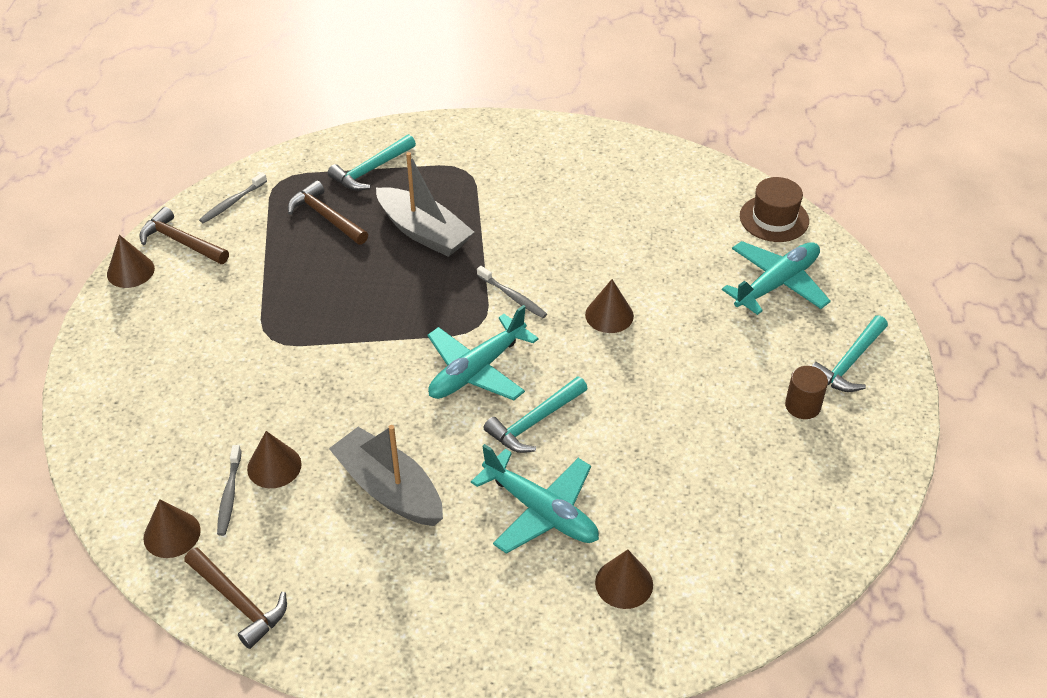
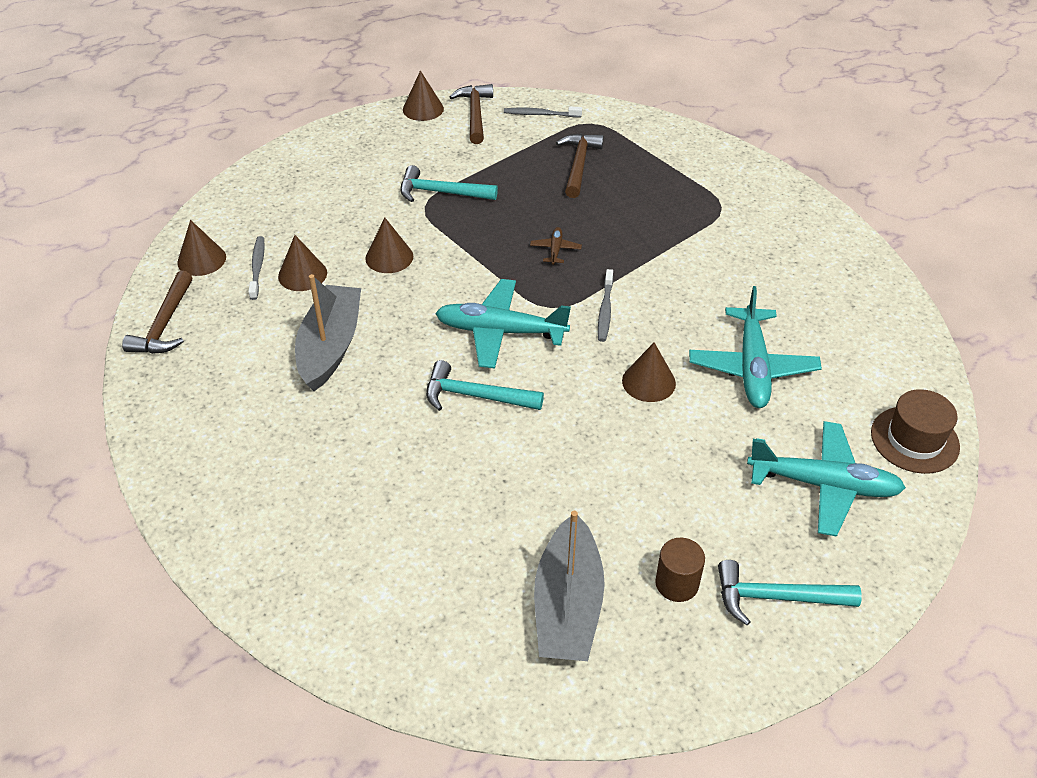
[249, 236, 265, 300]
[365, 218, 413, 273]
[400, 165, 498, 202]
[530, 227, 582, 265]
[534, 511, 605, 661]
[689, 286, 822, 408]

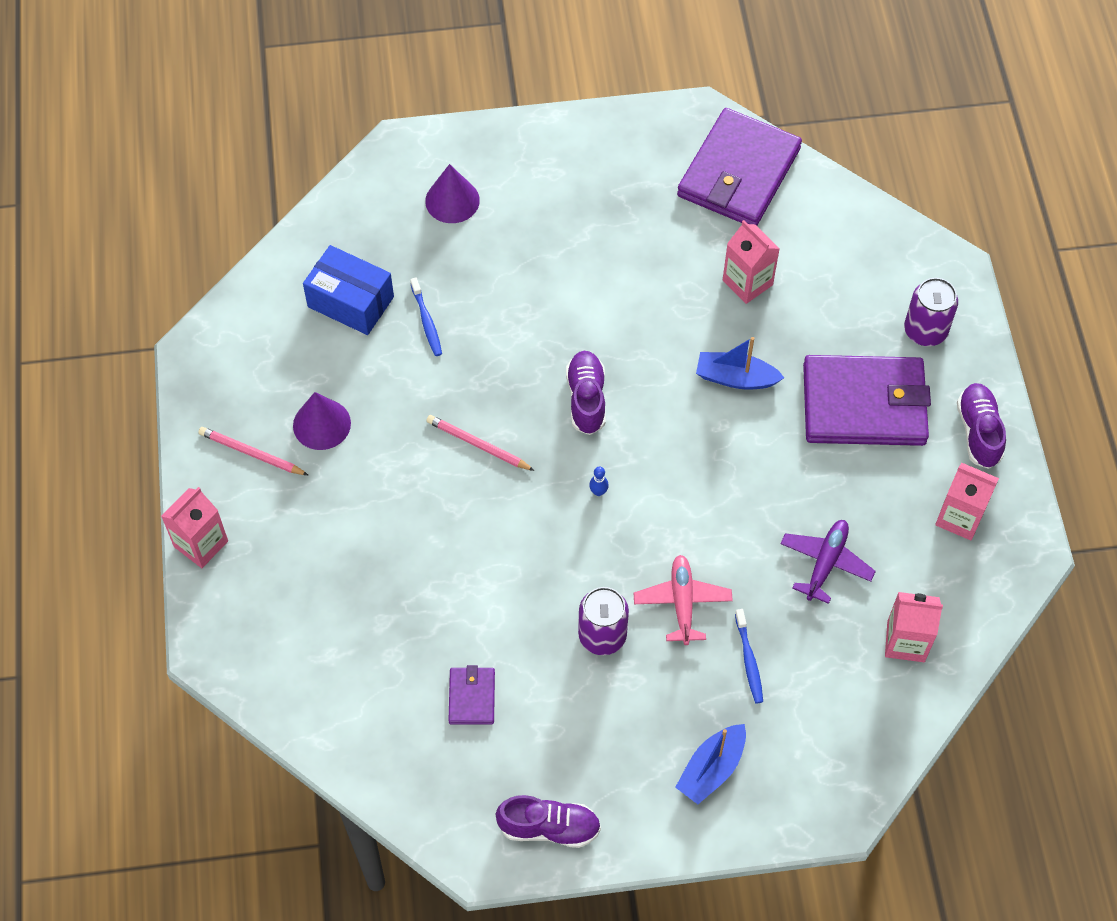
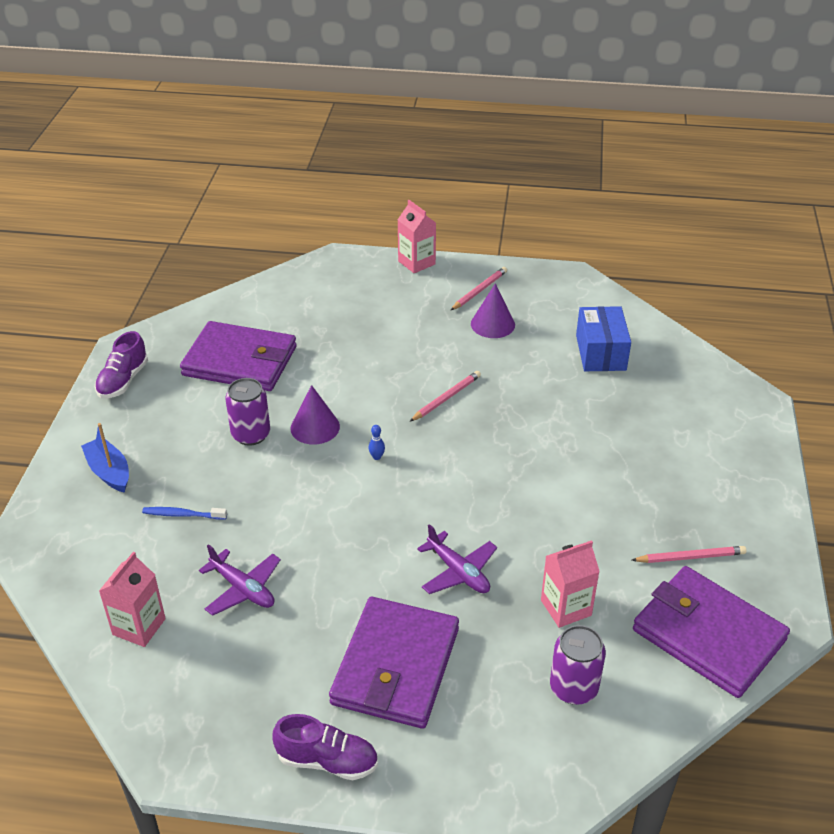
[180, 321, 297, 391]
[290, 385, 340, 445]
[417, 524, 497, 594]
[550, 625, 606, 705]
[576, 306, 631, 371]
[632, 546, 747, 563]
[410, 277, 442, 356] (first image)
[566, 351, 606, 435] (first image)
[634, 555, 733, 645] (first image)
[935, 463, 999, 540] (first image)

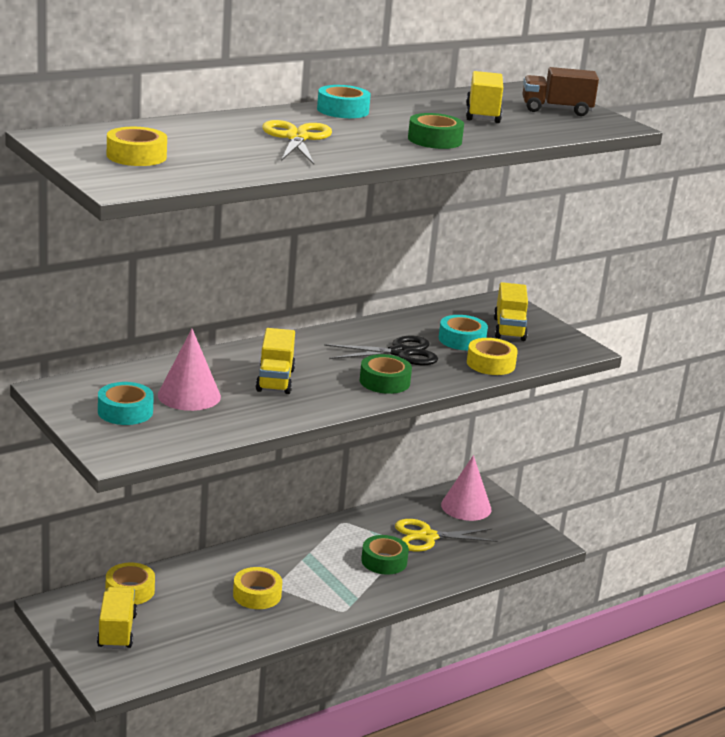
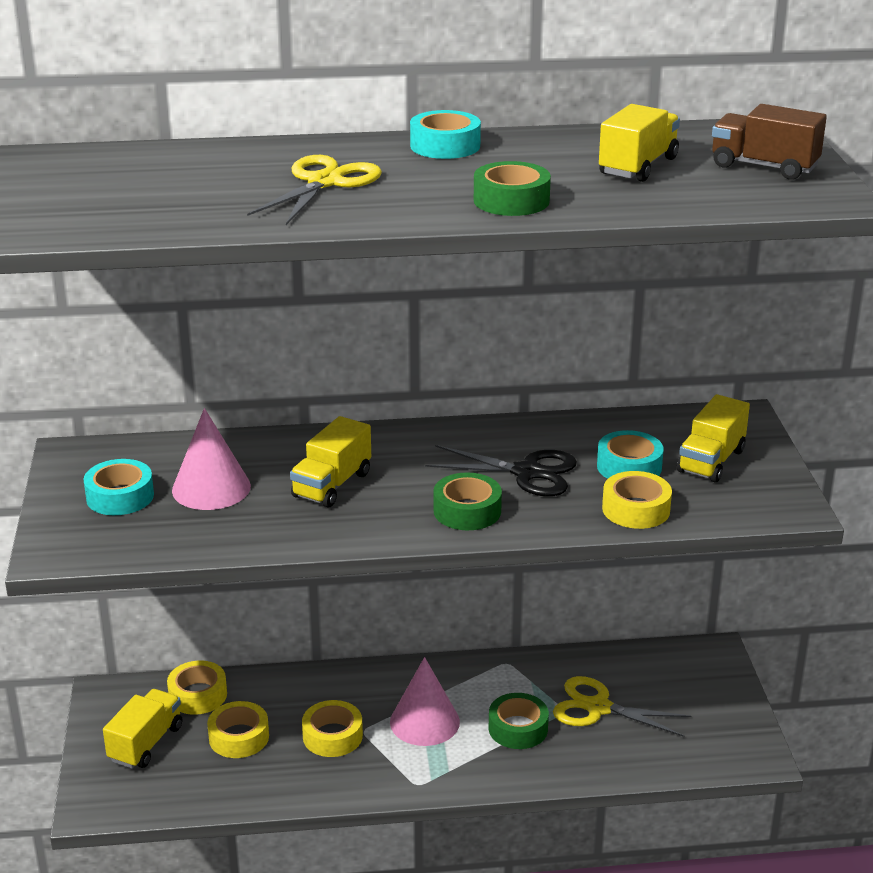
[207, 701, 269, 758]
[390, 657, 460, 746]

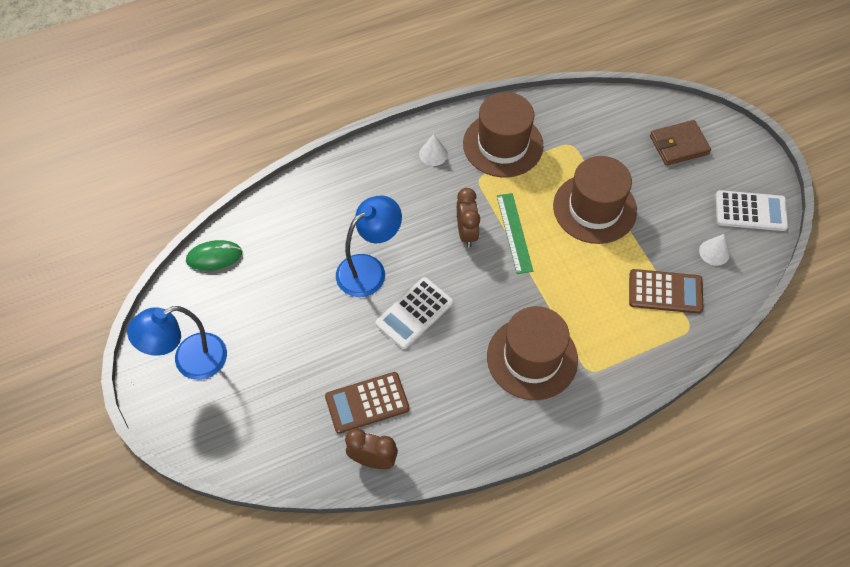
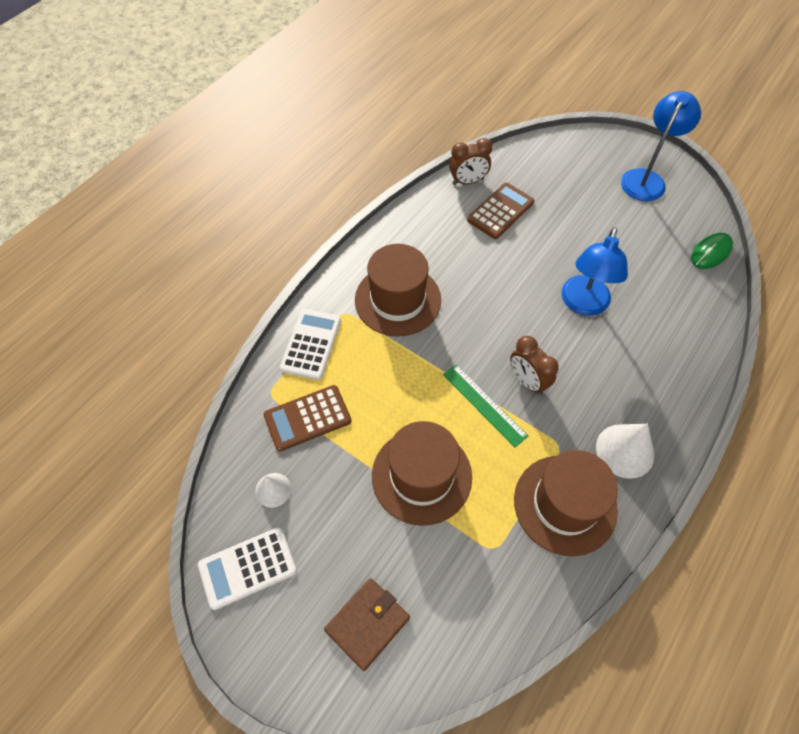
[280, 309, 341, 380]
[596, 424, 654, 479]

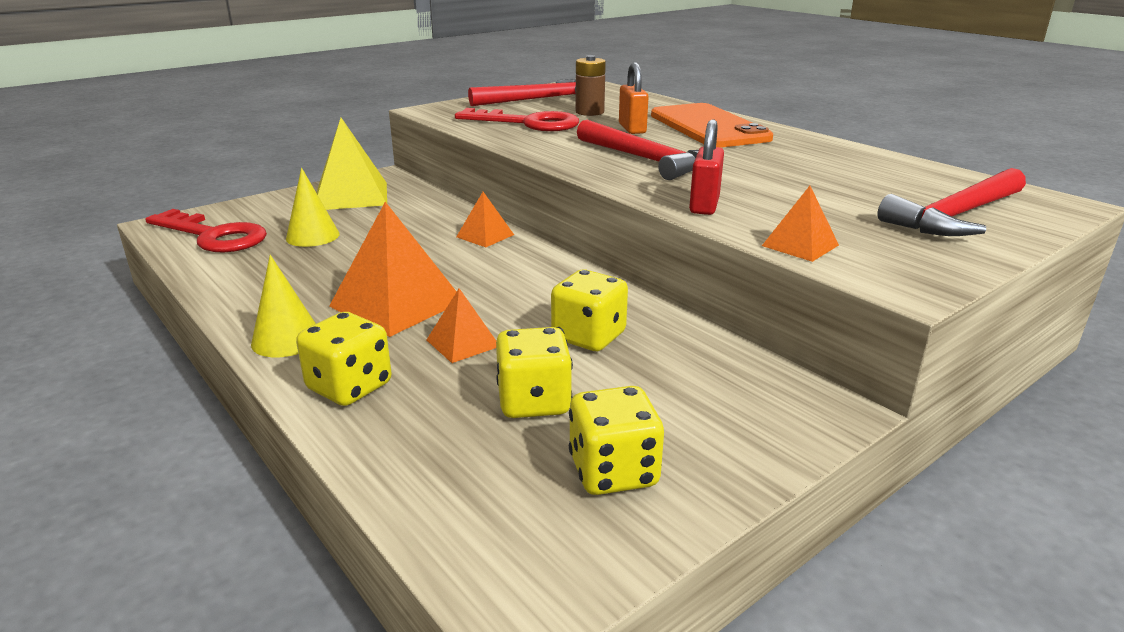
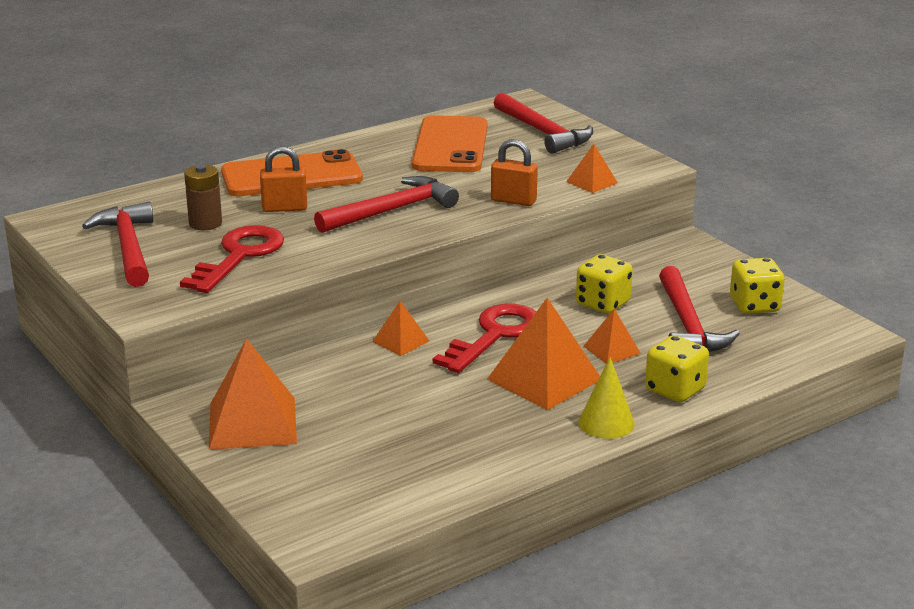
[209, 339, 297, 450]
[412, 115, 488, 172]
[433, 304, 536, 373]
[491, 139, 538, 206]
[659, 266, 740, 352]
[286, 168, 340, 247] (first image)

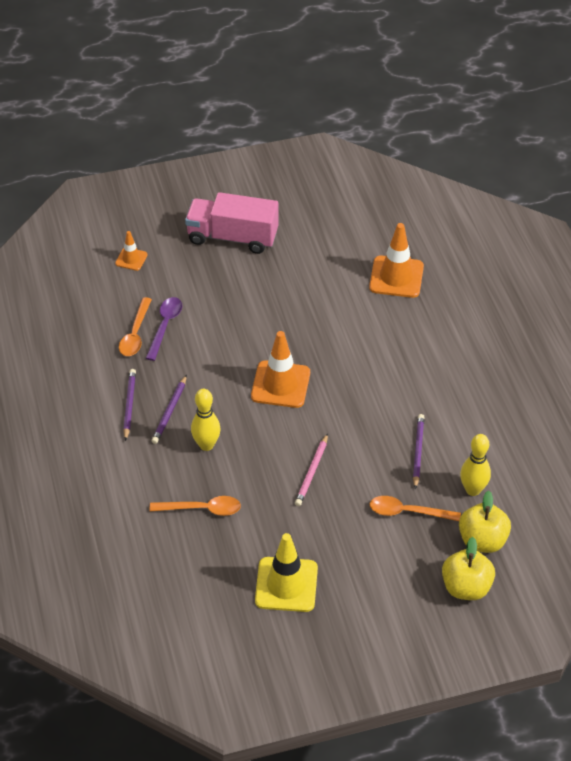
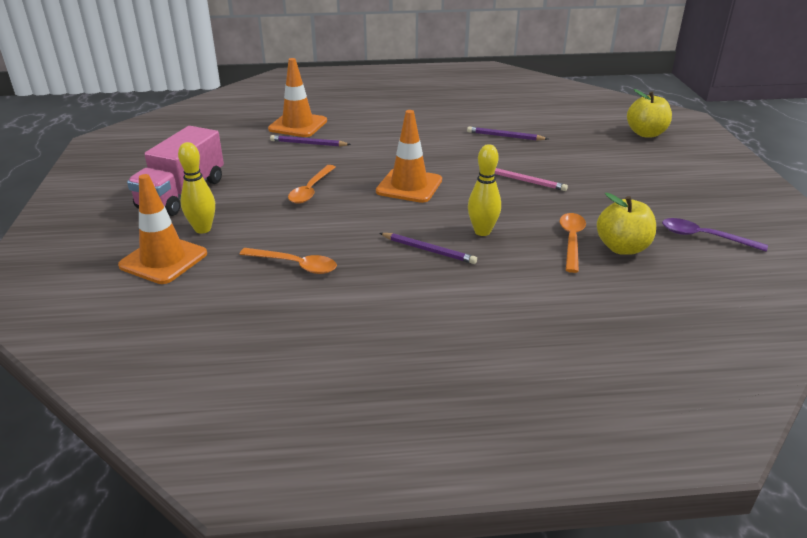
[118, 174, 207, 284]
[178, 142, 215, 233]
[270, 135, 351, 147]
[288, 165, 336, 203]
[597, 193, 656, 255]
[662, 218, 768, 252]
[255, 533, 318, 612] (first image)

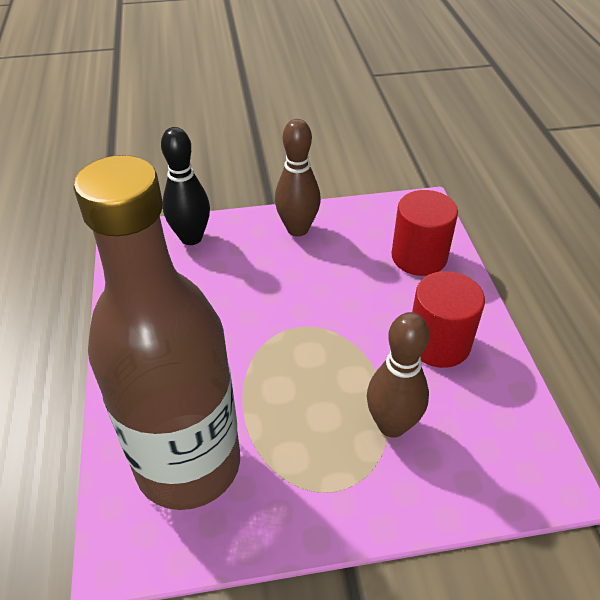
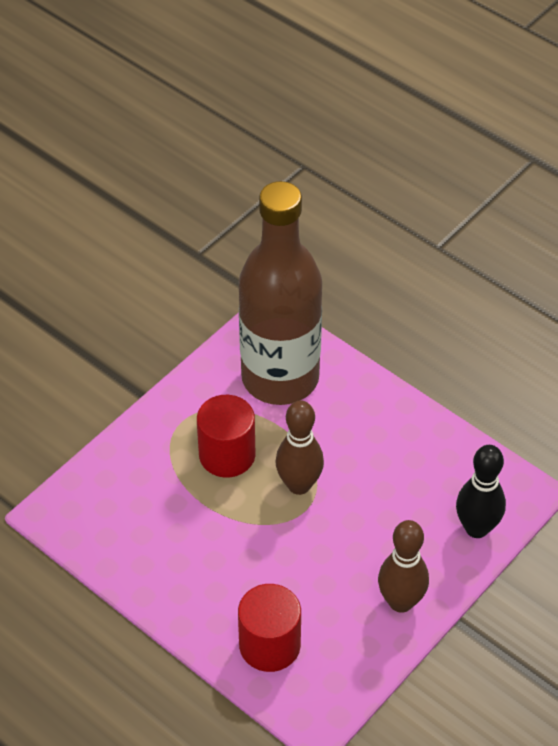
[197, 395, 256, 478]
[275, 400, 324, 495]

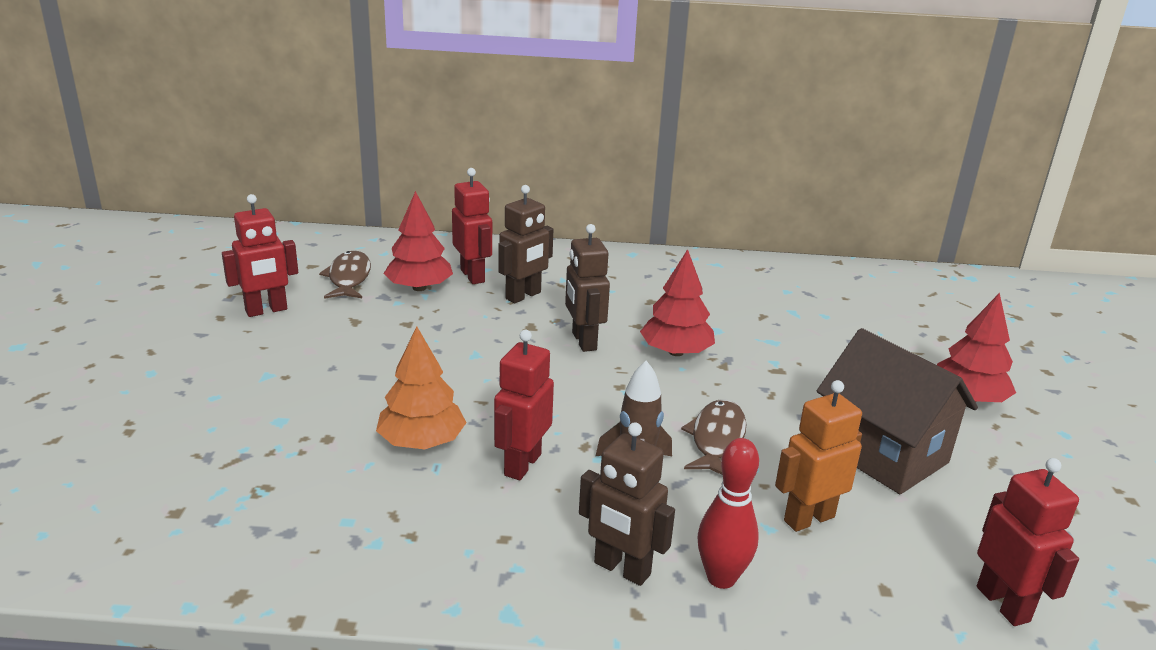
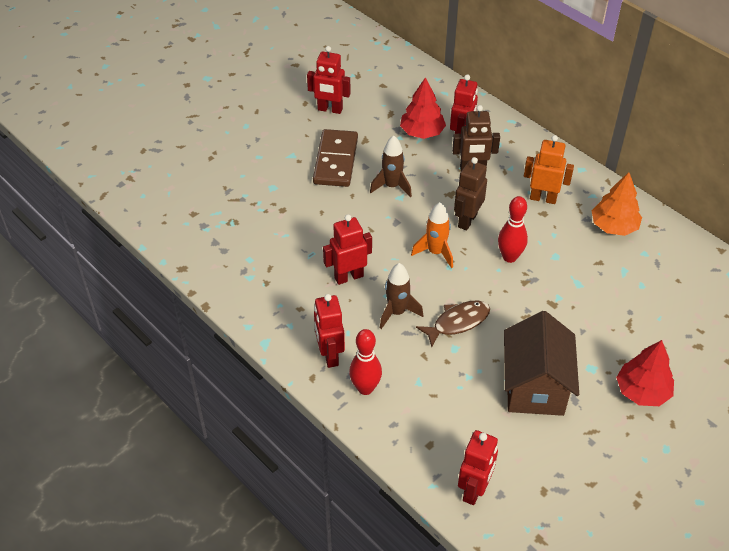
[313, 129, 358, 187]
[314, 294, 345, 368]
[370, 135, 412, 198]
[411, 202, 453, 268]
[498, 196, 528, 263]
[524, 135, 574, 204]
[592, 172, 642, 236]
[319, 250, 371, 299] (first image)

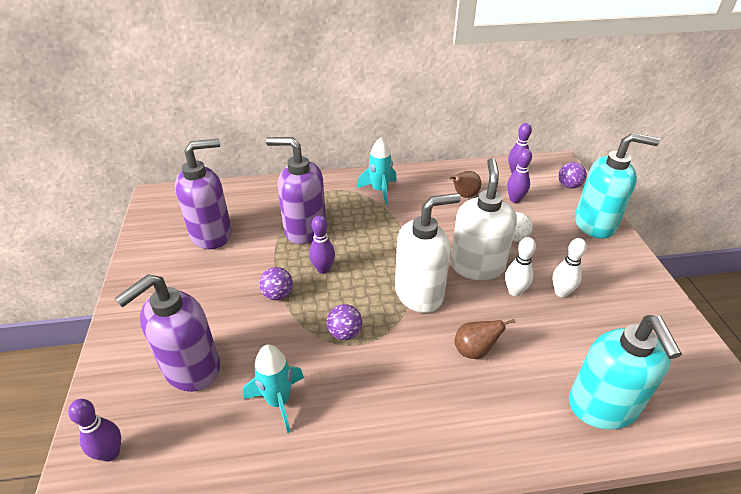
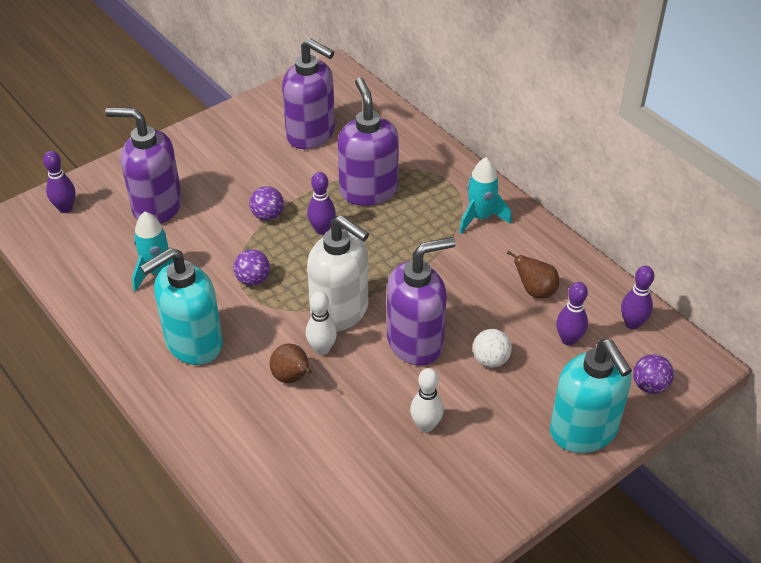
[140, 248, 223, 365]
[306, 291, 337, 355]
[387, 237, 456, 365]

